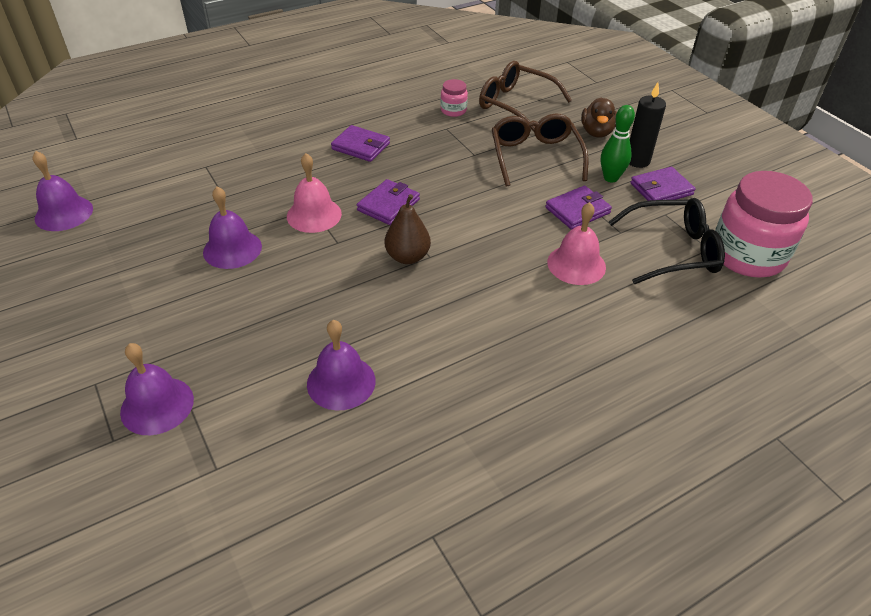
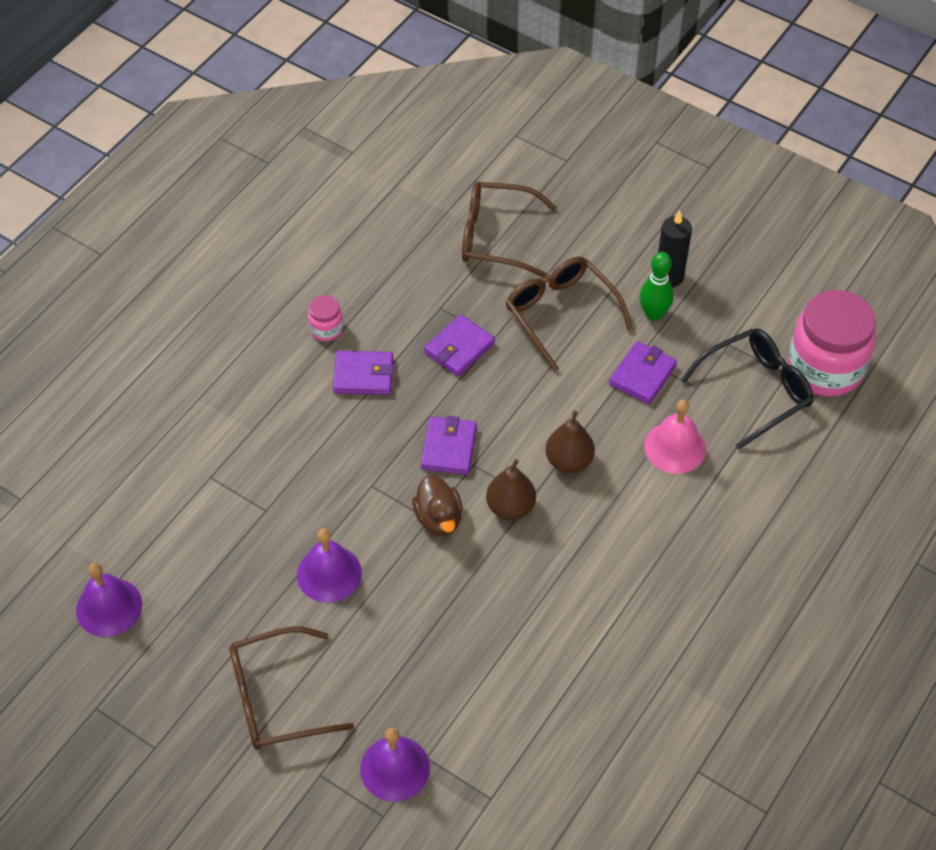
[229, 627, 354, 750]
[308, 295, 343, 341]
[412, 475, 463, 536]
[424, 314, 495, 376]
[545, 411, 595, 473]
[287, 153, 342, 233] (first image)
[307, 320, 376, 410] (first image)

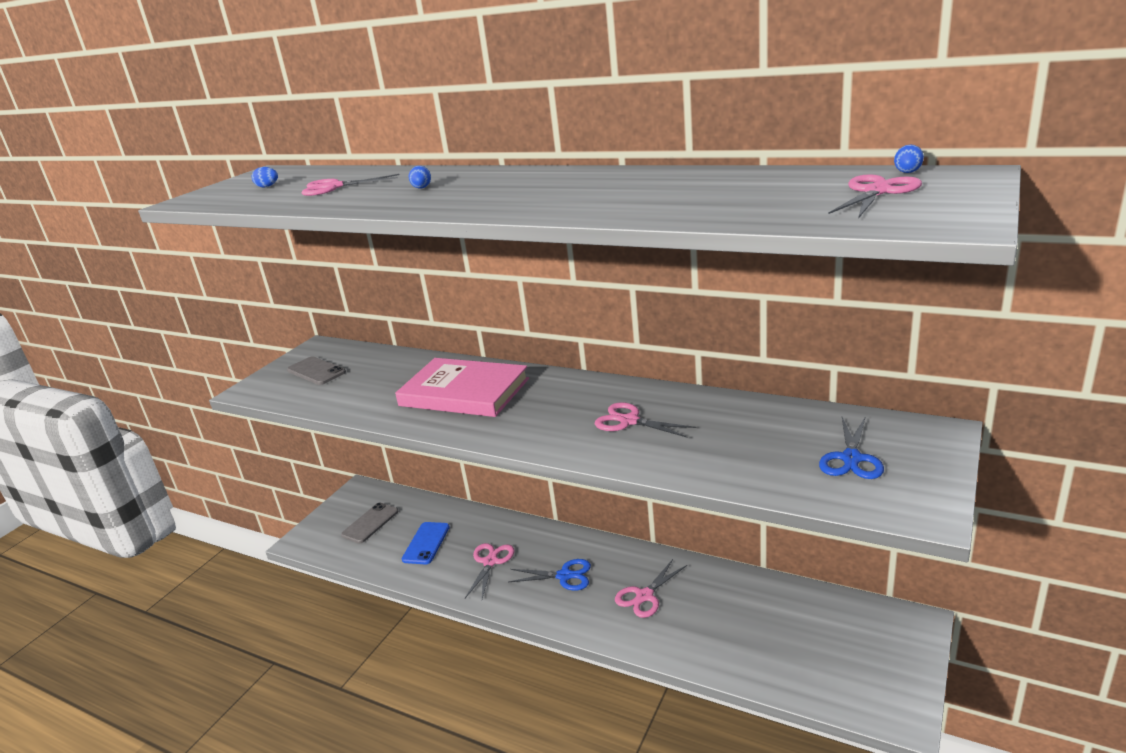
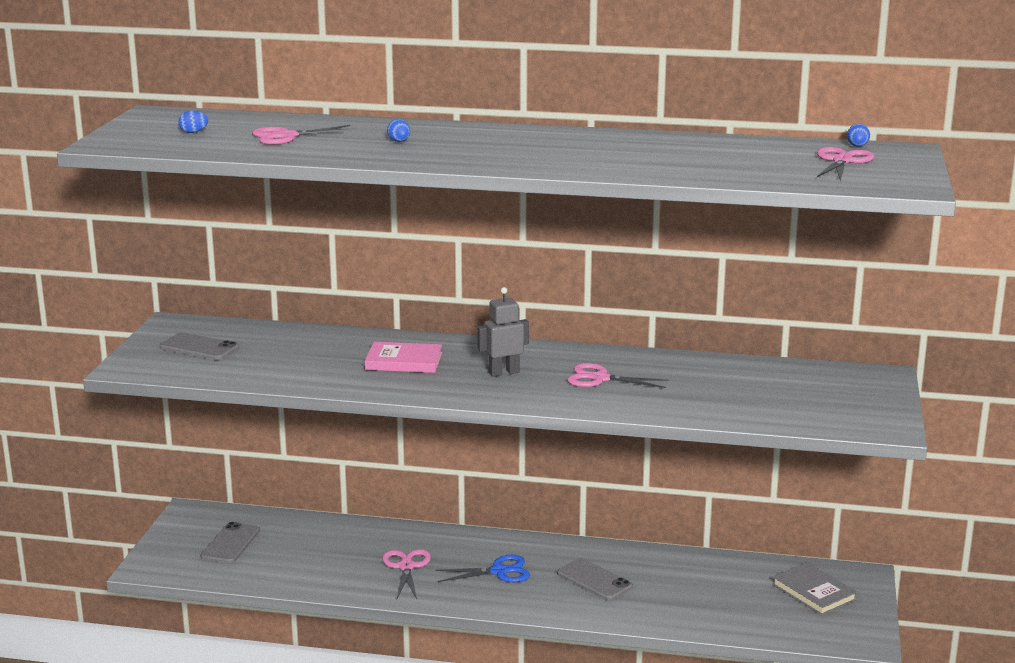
[364, 342, 442, 373]
[477, 287, 529, 377]
[557, 558, 633, 601]
[772, 562, 857, 615]
[402, 522, 450, 564] (first image)
[819, 417, 884, 479] (first image)

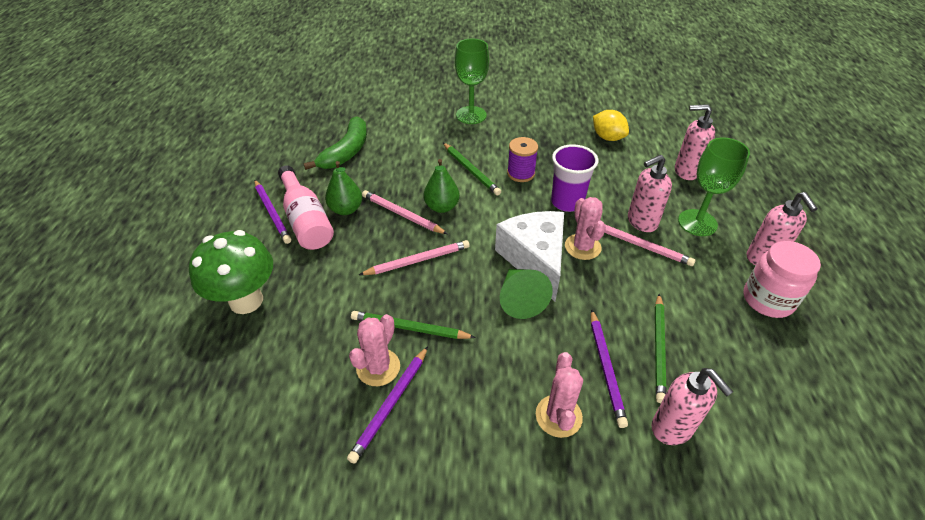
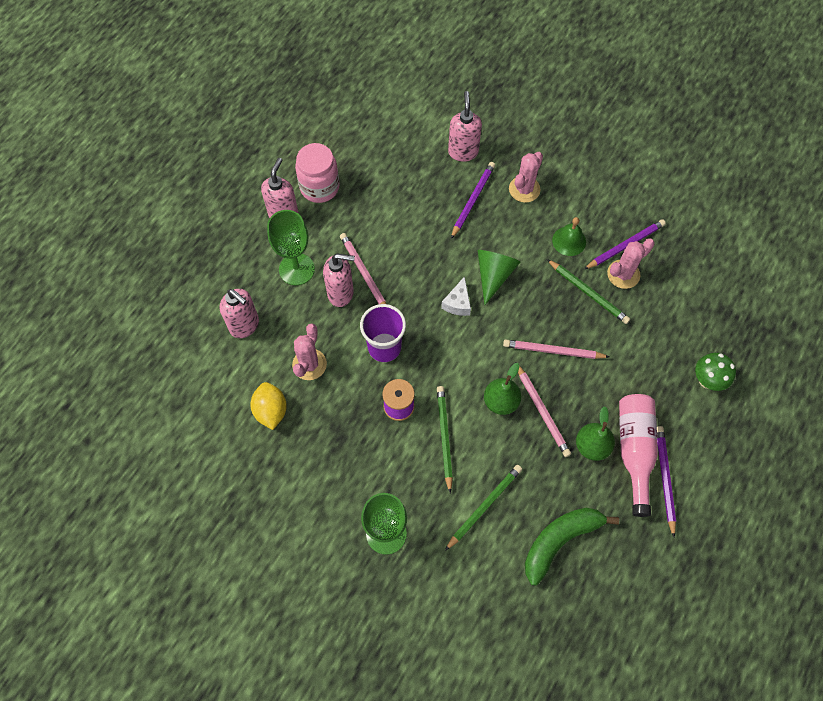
[292, 323, 327, 380]
[441, 276, 471, 316]
[445, 465, 522, 551]
[552, 217, 586, 256]
[695, 353, 736, 391]

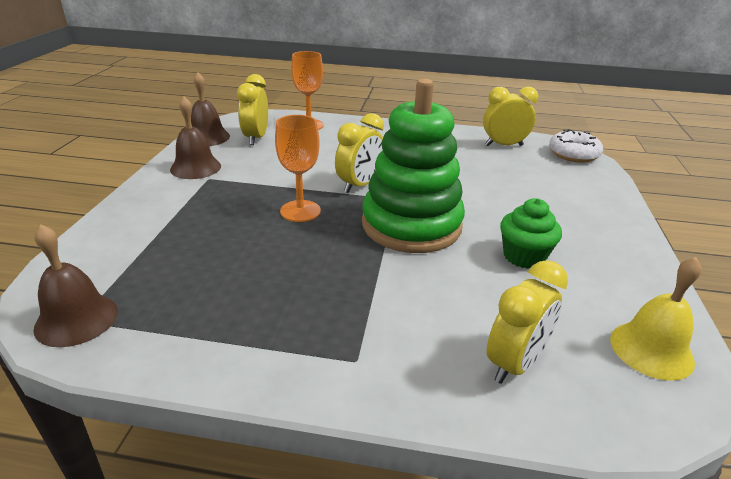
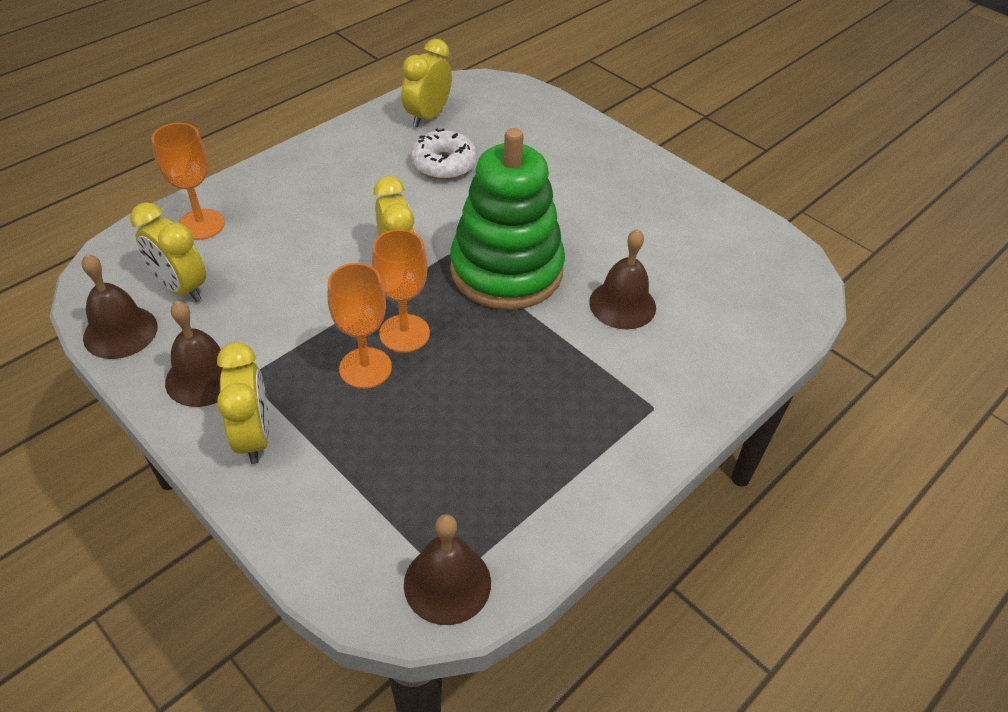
[217, 342, 270, 464]
[328, 263, 392, 389]
[411, 128, 477, 180]
[589, 229, 656, 330]
[500, 198, 562, 269] (first image)
[610, 257, 702, 381] (first image)

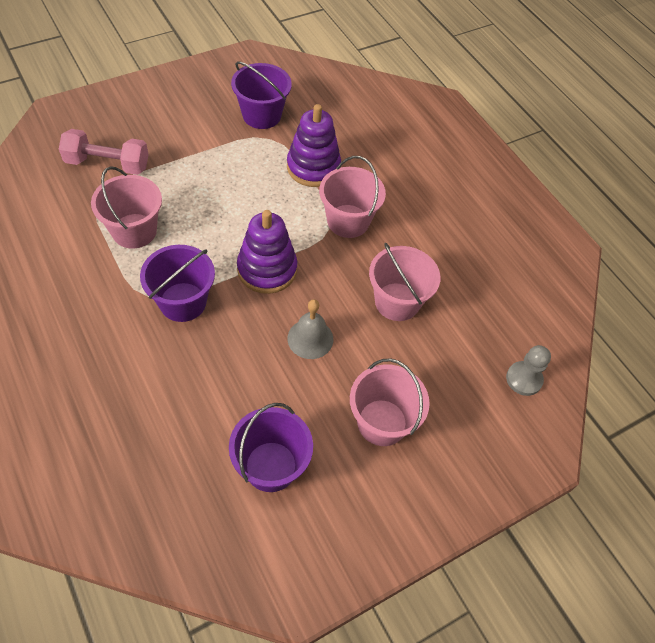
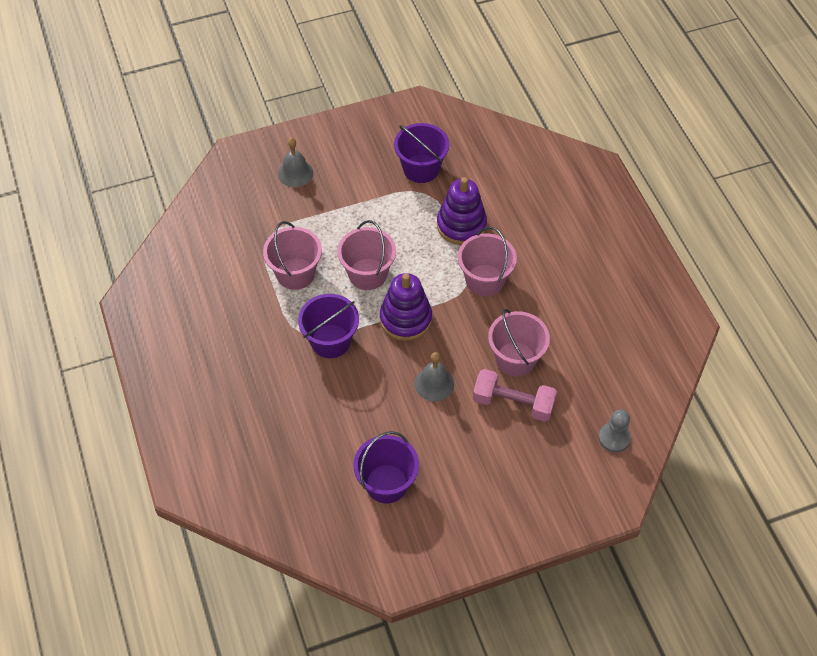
[278, 138, 313, 187]
[337, 220, 396, 290]
[473, 369, 557, 422]

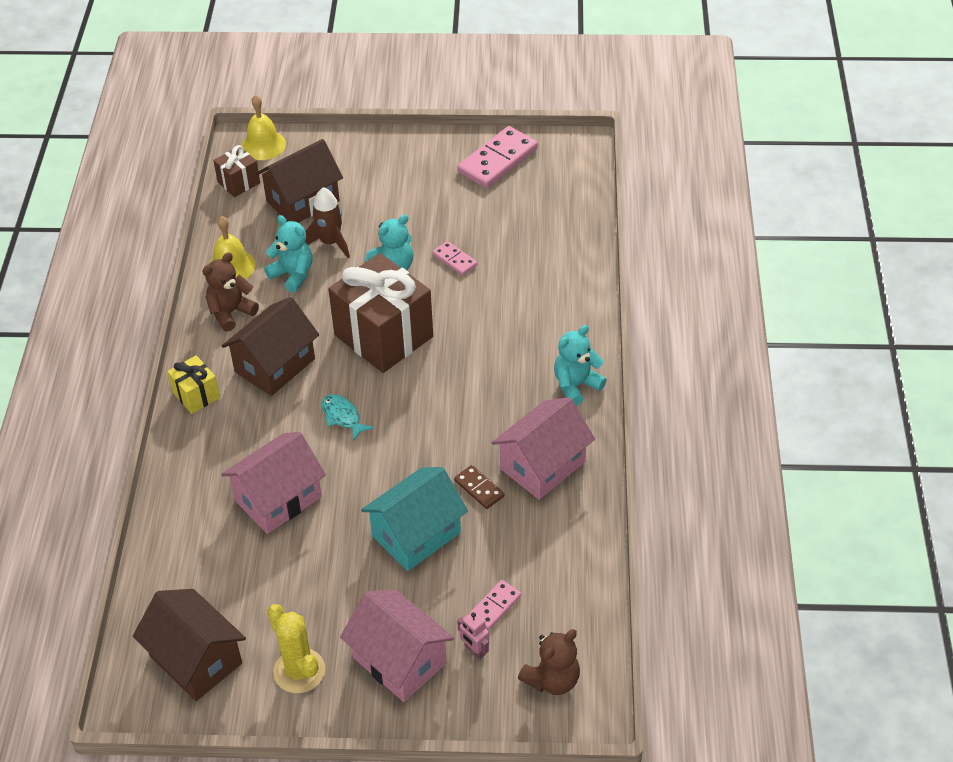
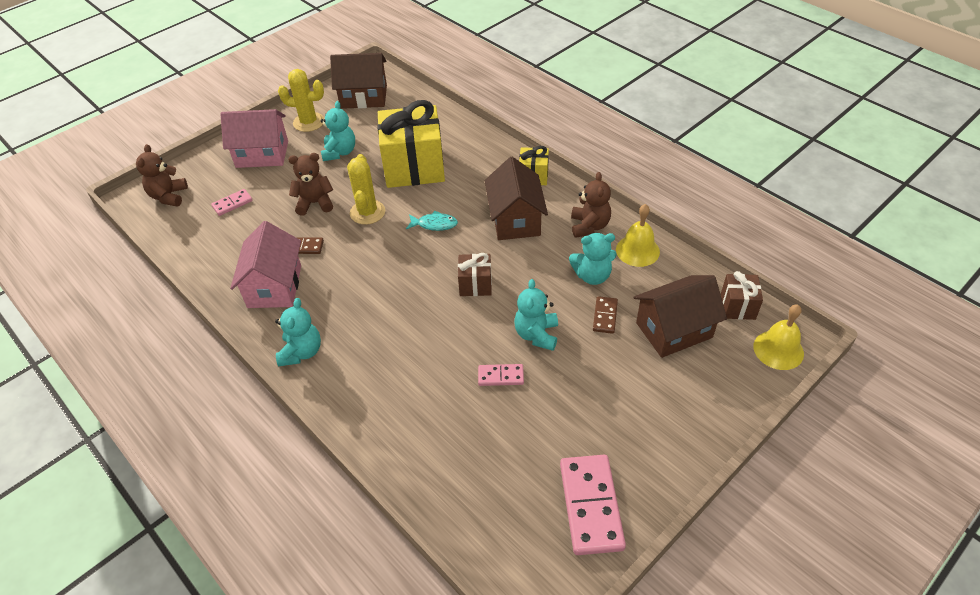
[211, 189, 253, 216]
[288, 153, 333, 216]
[320, 101, 355, 161]
[347, 154, 385, 225]
[377, 100, 445, 188]
[458, 253, 492, 296]
[593, 296, 618, 334]
[633, 275, 727, 358]
[457, 611, 489, 660] (first image)

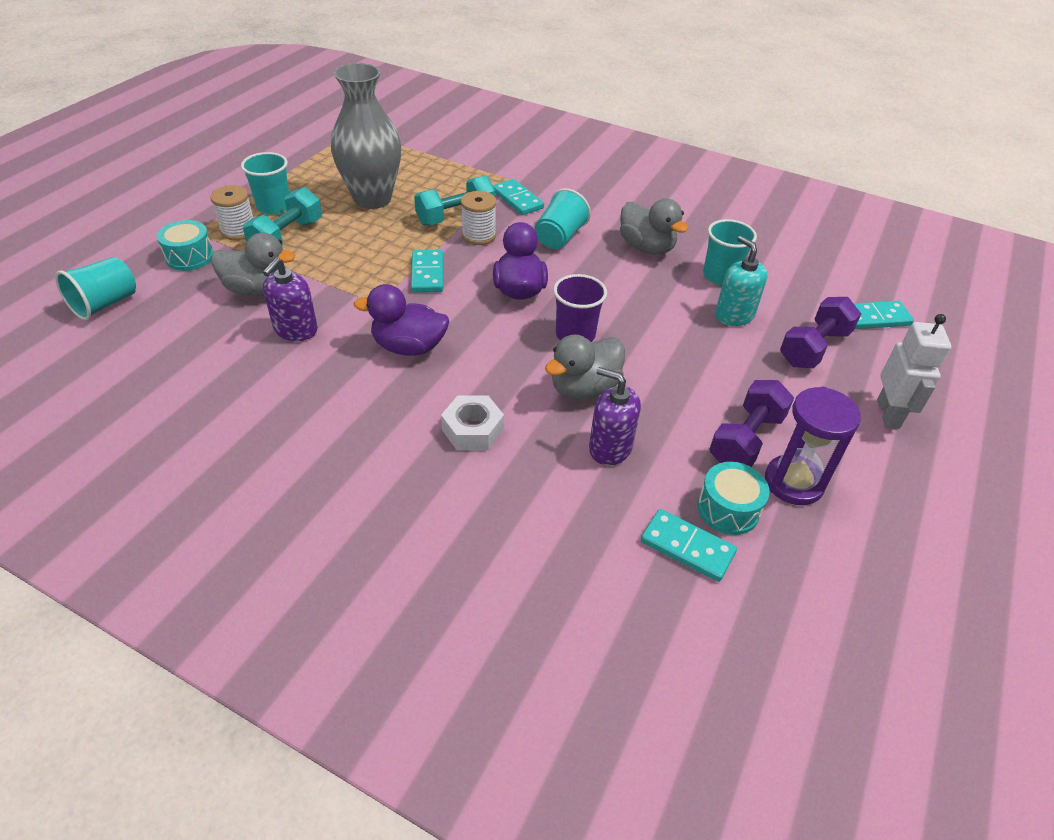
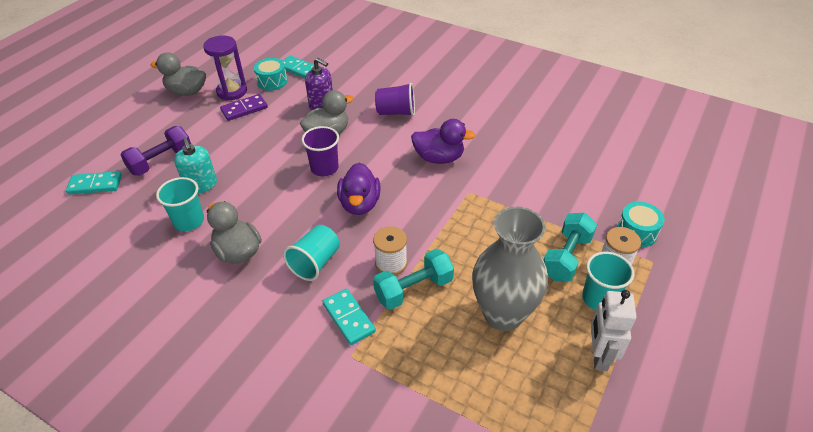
[151, 52, 206, 96]
[220, 94, 268, 121]
[375, 83, 415, 116]
[591, 290, 636, 371]
[55, 257, 136, 320] (first image)
[263, 258, 318, 341] (first image)
[411, 250, 443, 292] (first image)

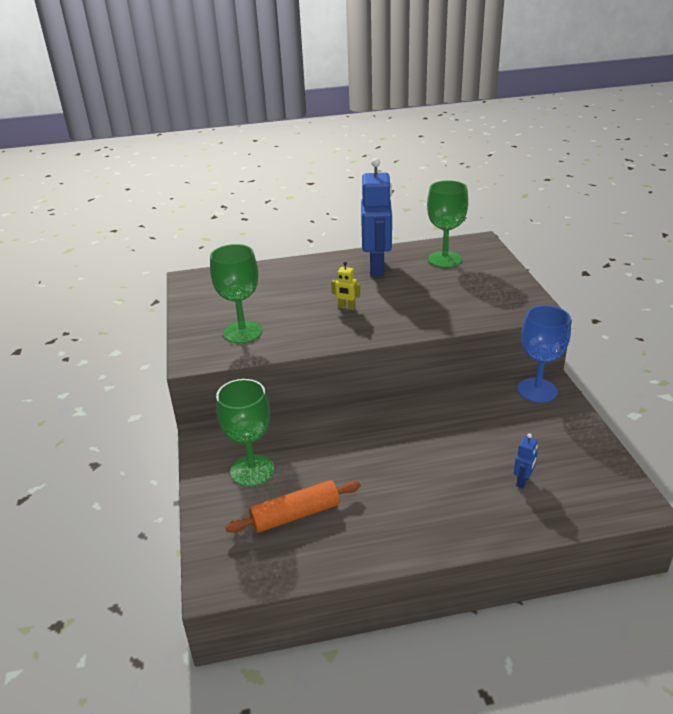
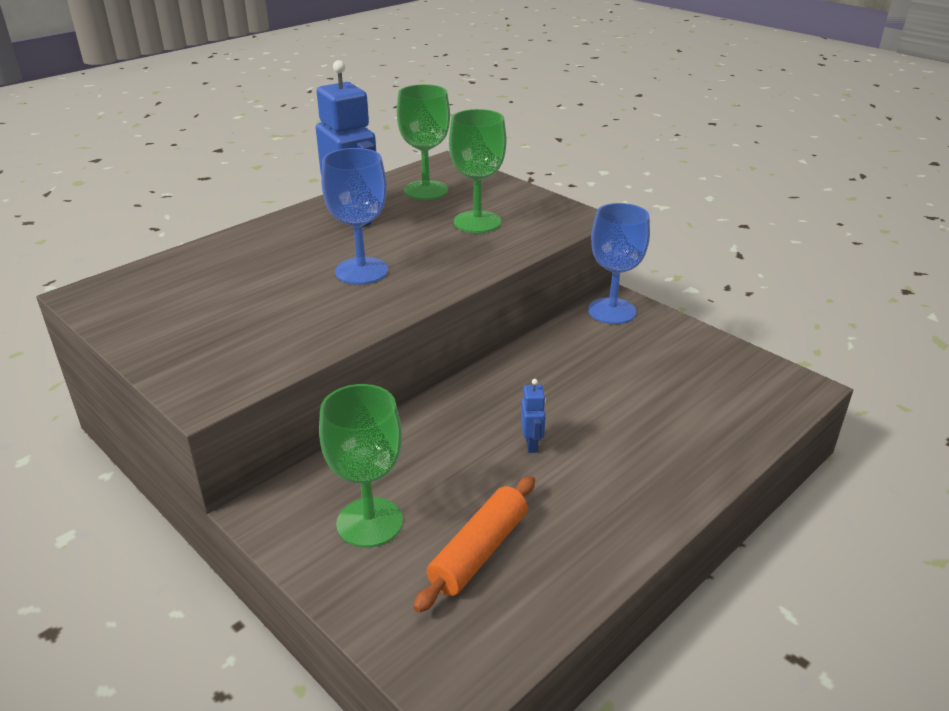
[321, 148, 388, 285]
[449, 109, 506, 233]
[521, 379, 546, 453]

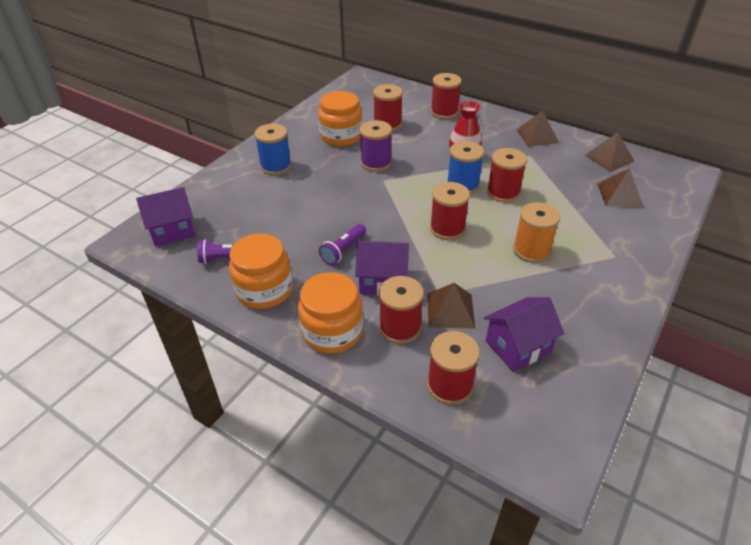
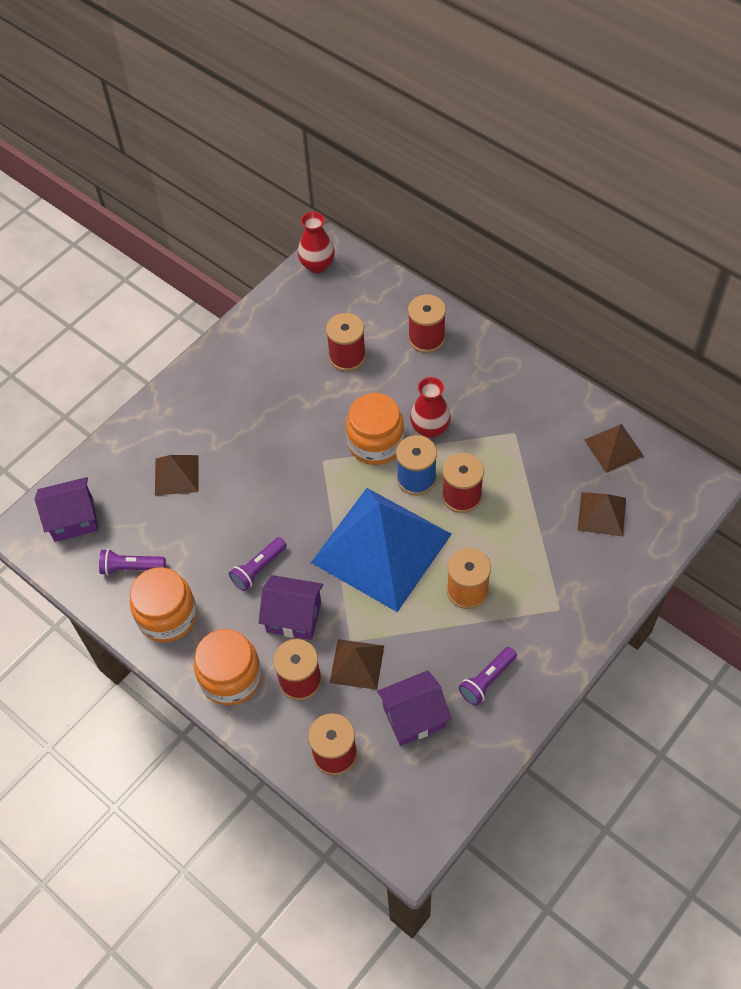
[155, 455, 199, 496]
[298, 212, 335, 273]
[311, 488, 452, 612]
[346, 393, 404, 465]
[459, 647, 517, 705]
[254, 124, 291, 175] (first image)
[360, 120, 392, 172] (first image)

